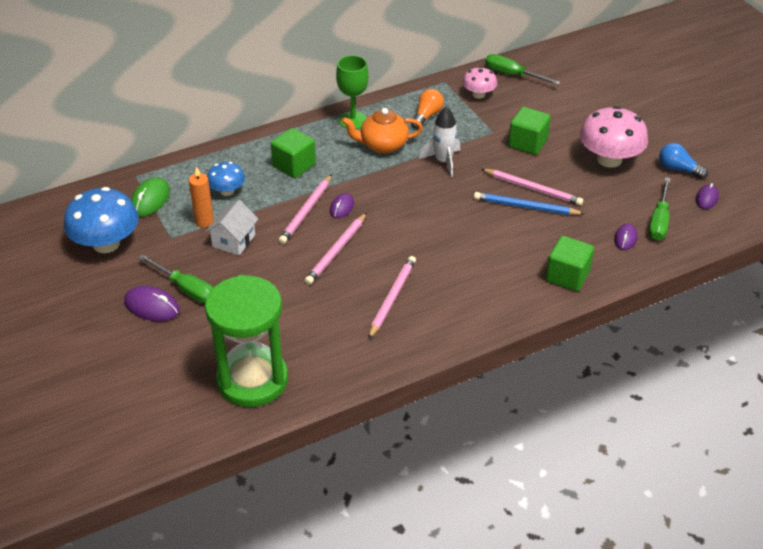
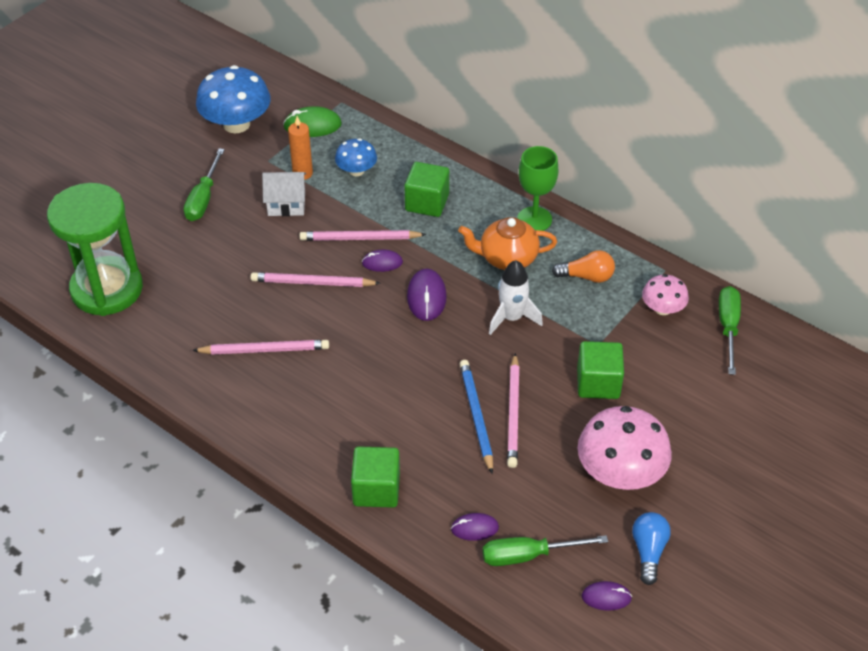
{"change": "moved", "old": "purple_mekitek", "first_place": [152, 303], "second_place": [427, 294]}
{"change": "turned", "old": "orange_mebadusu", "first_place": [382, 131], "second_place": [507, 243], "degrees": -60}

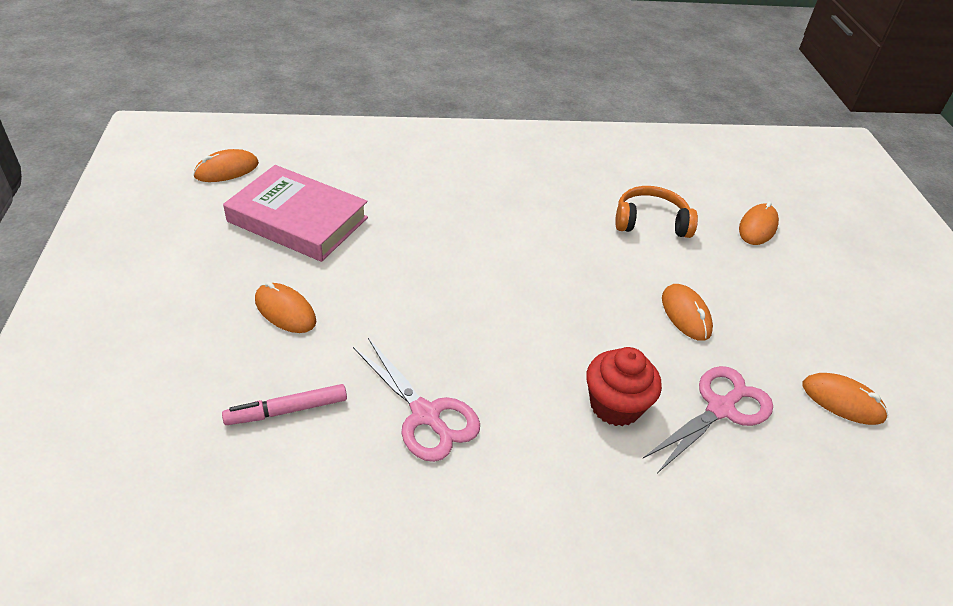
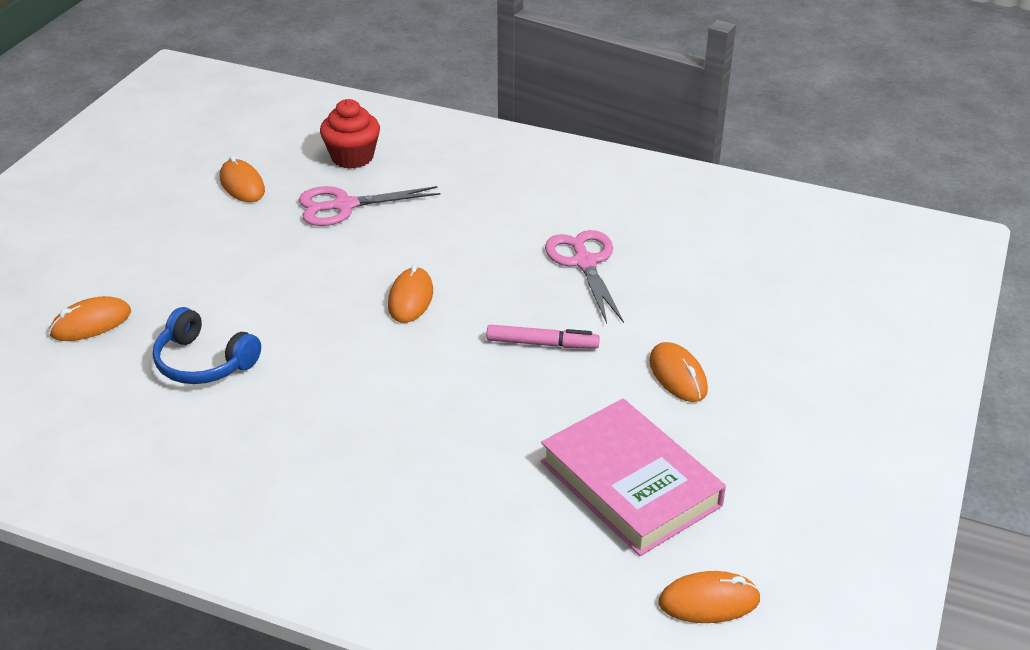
{"change": "recoloured", "old": "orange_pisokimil", "new": "blue_pisokimil", "first_place": [656, 212], "second_place": [207, 345]}
{"change": "moved", "old": "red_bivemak", "first_place": [624, 386], "second_place": [350, 134]}
{"change": "moved", "old": "orange_mekitek", "first_place": [687, 312], "second_place": [410, 293]}
{"change": "moved", "old": "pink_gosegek", "first_place": [284, 404], "second_place": [543, 336]}

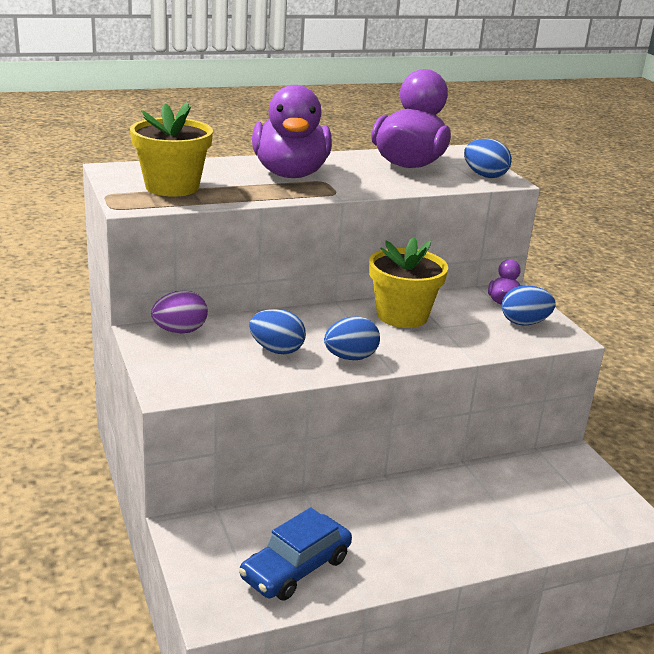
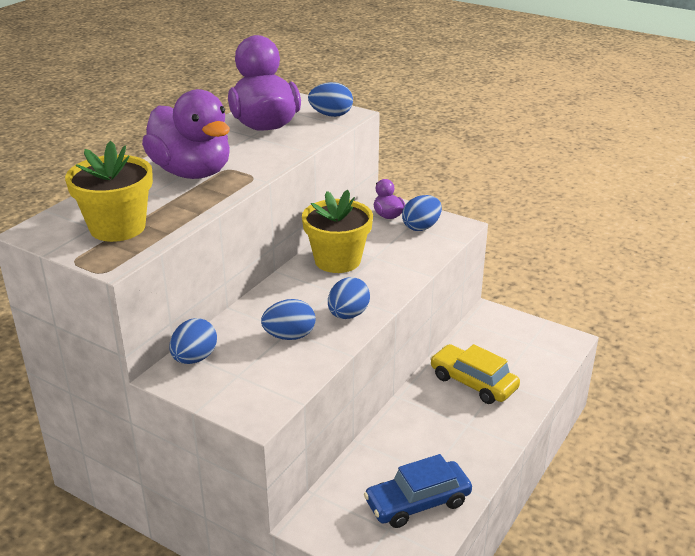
{"change": "recoloured", "old": "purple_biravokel", "new": "blue_biravokel", "first_place": [179, 312], "second_place": [193, 341]}
{"change": "turned", "old": "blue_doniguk", "first_place": [295, 553], "second_place": [418, 491], "degrees": 60}
{"change": "added", "new": "yellow_doniguk", "second_place": [475, 374]}

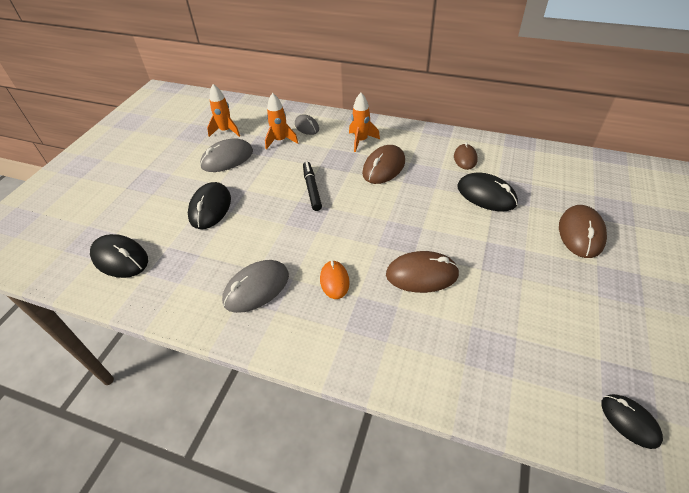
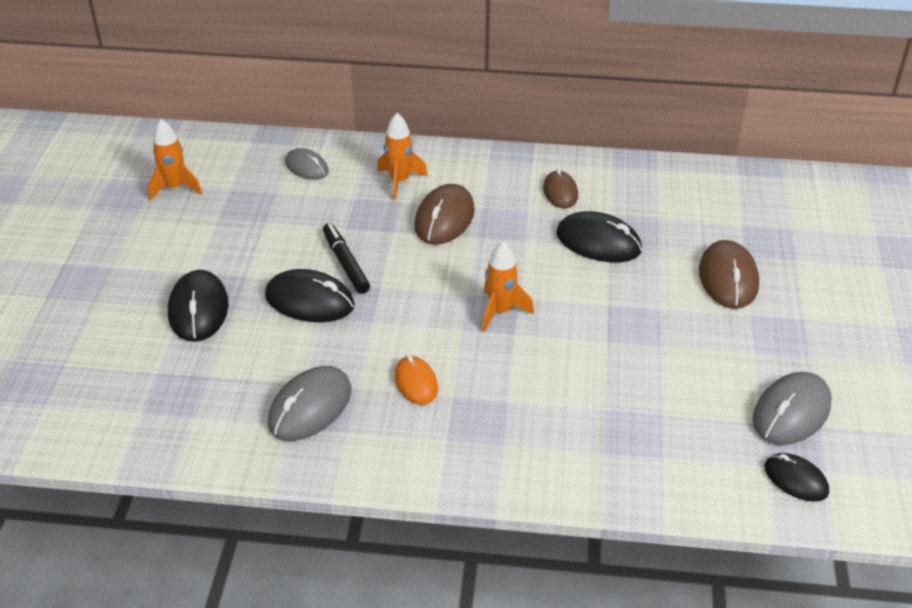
{"change": "moved", "old": "black_mekitek", "first_place": [119, 256], "second_place": [310, 295]}
{"change": "moved", "old": "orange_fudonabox", "first_place": [281, 121], "second_place": [508, 286]}
{"change": "moved", "old": "grey_mekitek", "first_place": [226, 155], "second_place": [792, 408]}
{"change": "removed", "old": "brown_mekitek", "first_place": [423, 272]}

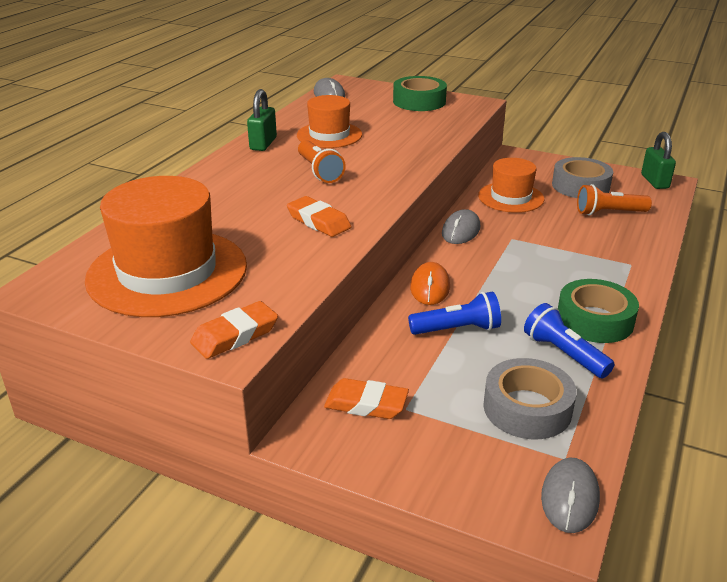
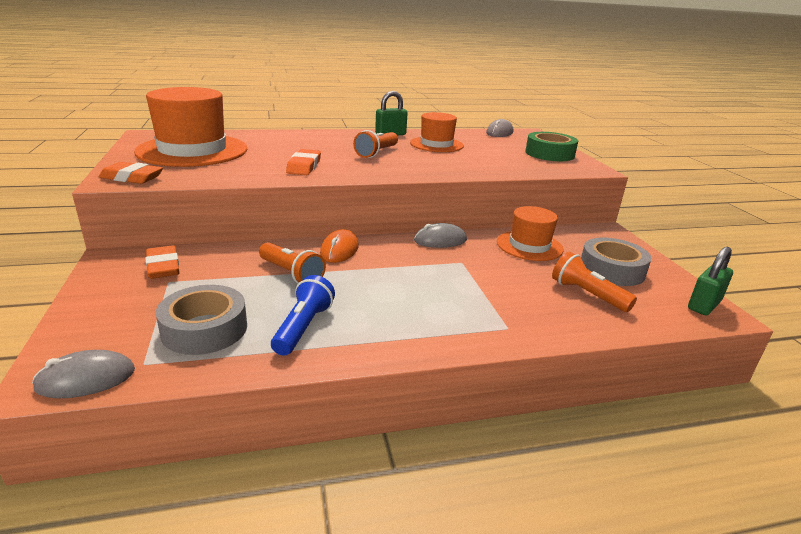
{"change": "recoloured", "old": "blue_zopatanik", "new": "orange_zopatanik", "first_place": [454, 313], "second_place": [292, 262]}
{"change": "turned", "old": "orange_mekitek", "first_place": [430, 283], "second_place": [339, 246], "degrees": -45}
{"change": "removed", "old": "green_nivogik", "first_place": [598, 311]}

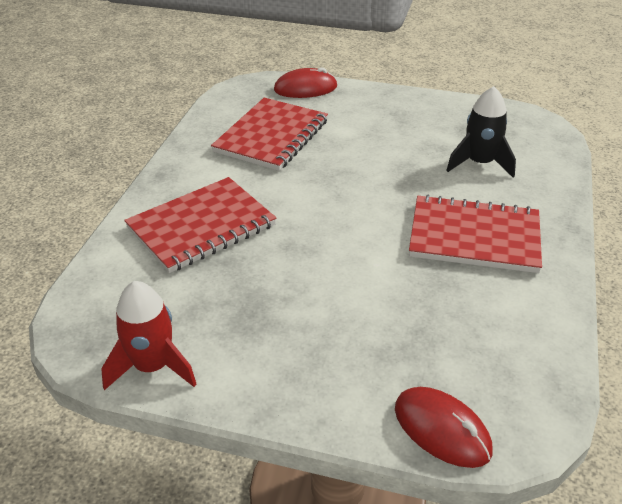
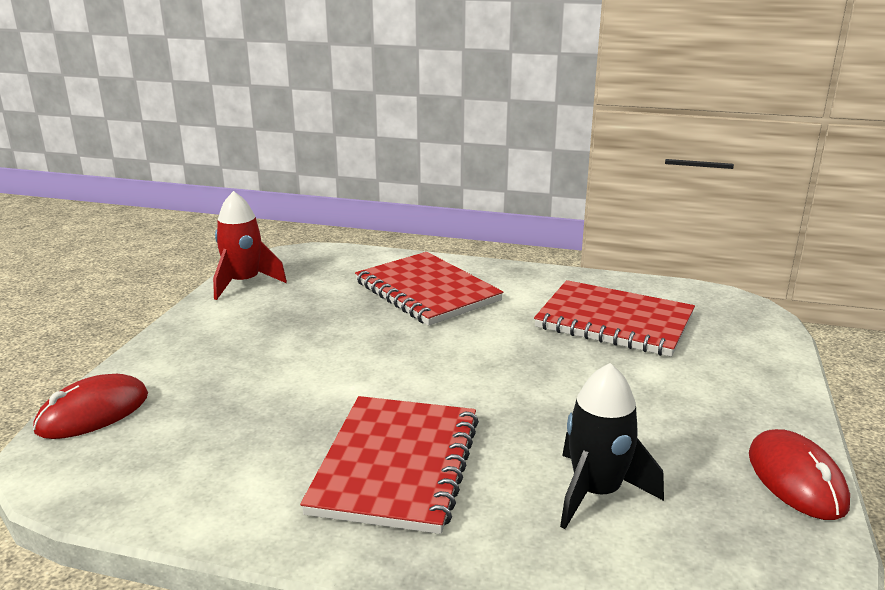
{"change": "moved", "old": "red_mekitek", "first_place": [305, 82], "second_place": [799, 474]}

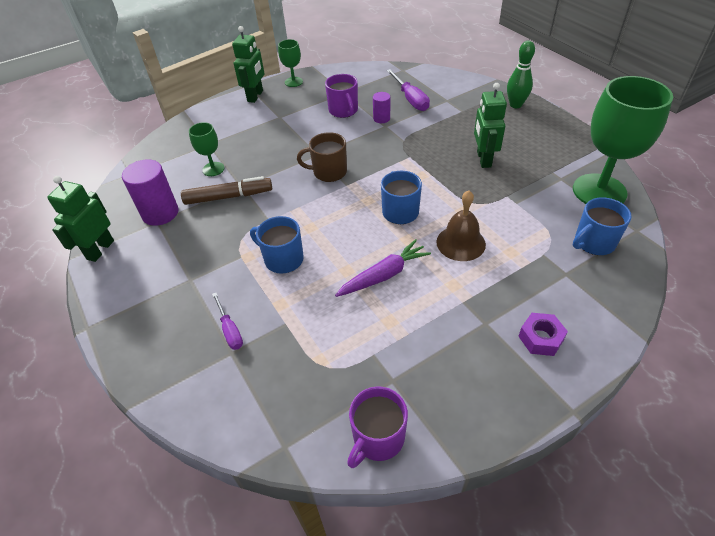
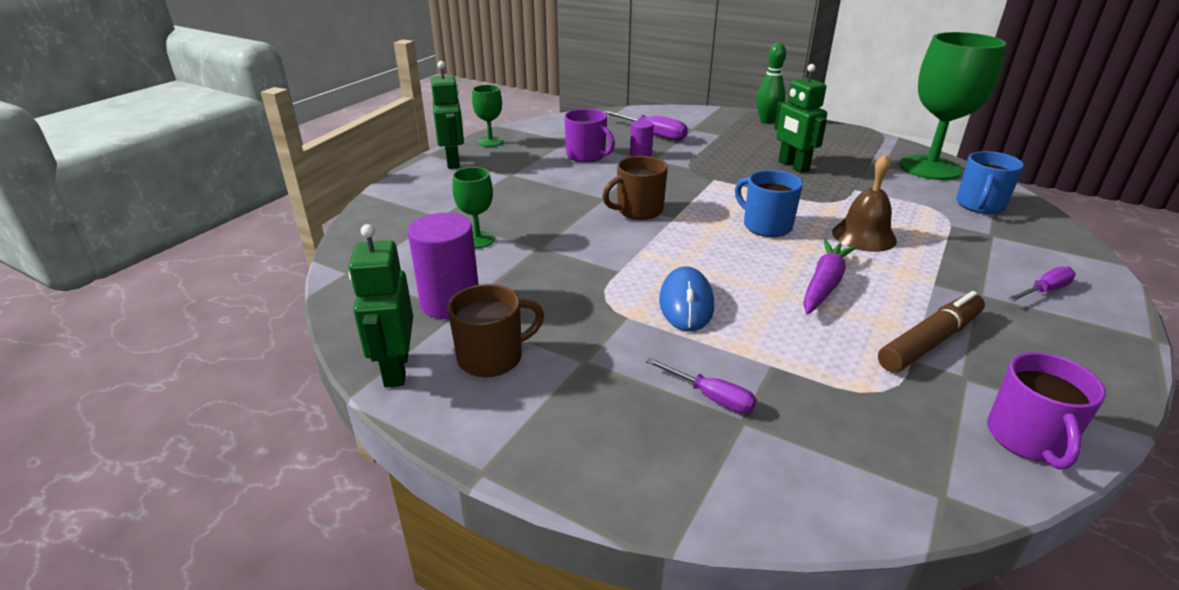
{"change": "added", "new": "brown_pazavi", "second_place": [496, 330]}
{"change": "replaced", "old": "blue_pazavi", "new": "blue_mekitek", "first_place": [277, 244], "second_place": [686, 299]}
{"change": "moved", "old": "brown_gosegek", "first_place": [226, 190], "second_place": [931, 331]}
{"change": "replaced", "old": "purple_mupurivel", "new": "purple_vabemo", "first_place": [543, 334], "second_place": [1042, 283]}

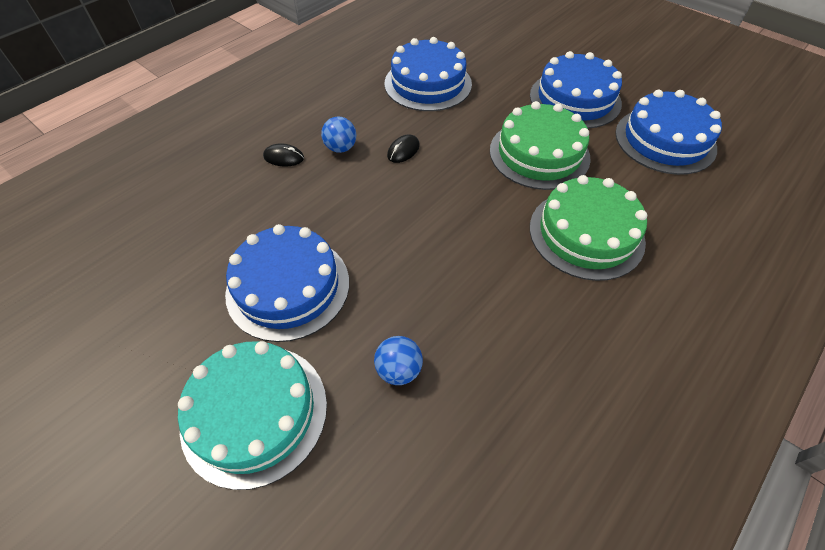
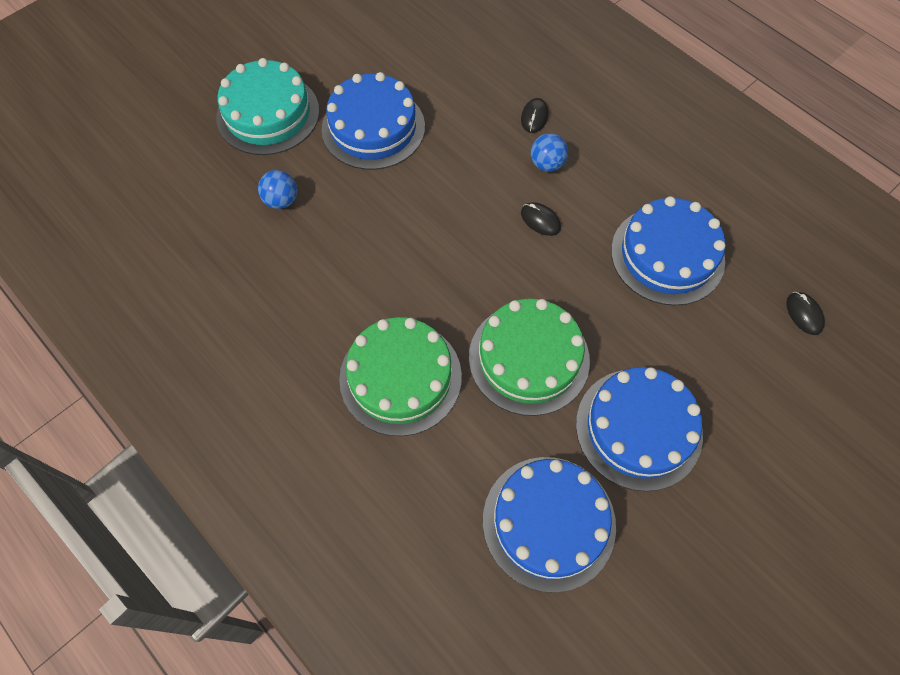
{"change": "added", "new": "black_mekitek", "second_place": [805, 313]}

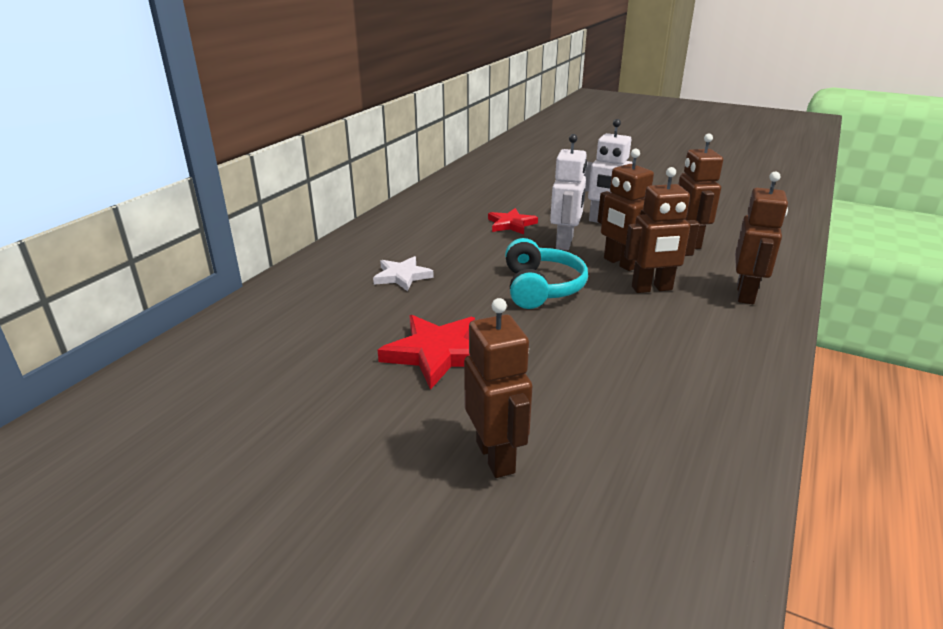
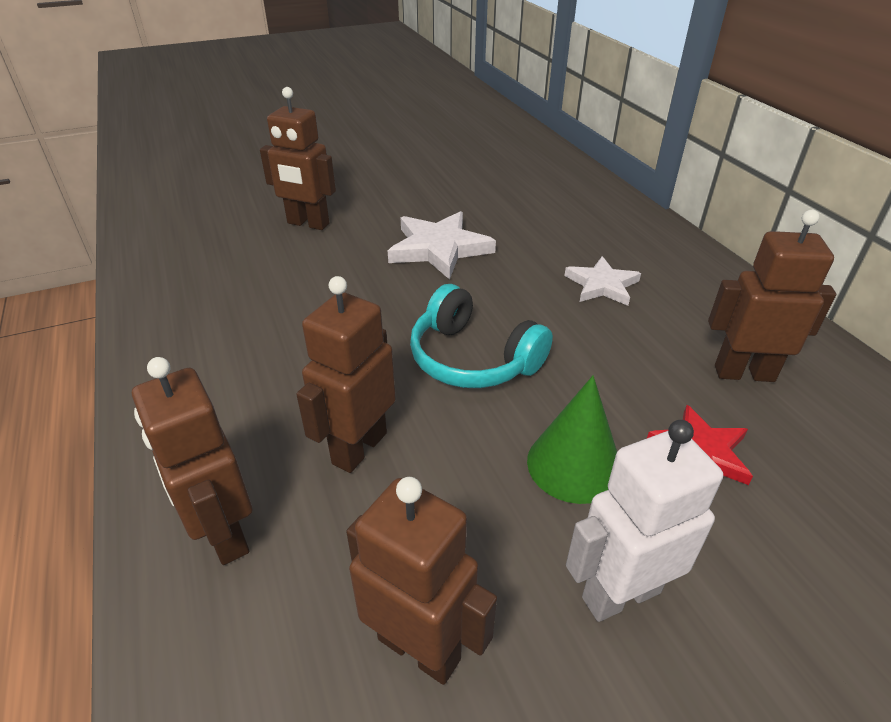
{"change": "recoloured", "old": "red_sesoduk", "new": "white_sesoduk", "first_place": [426, 352], "second_place": [442, 245]}
{"change": "replaced", "old": "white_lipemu", "new": "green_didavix", "first_place": [568, 192], "second_place": [572, 439]}
{"change": "moved", "old": "brown_lipemu", "first_place": [625, 210], "second_place": [772, 296]}

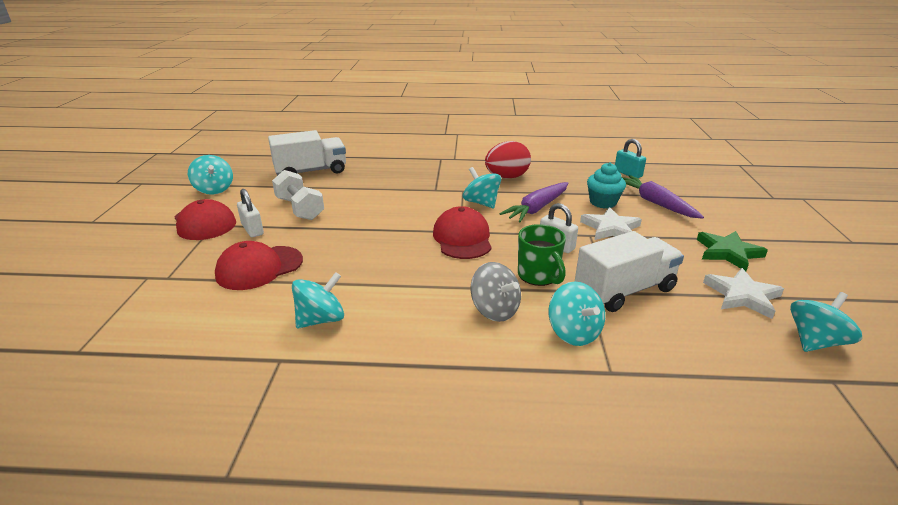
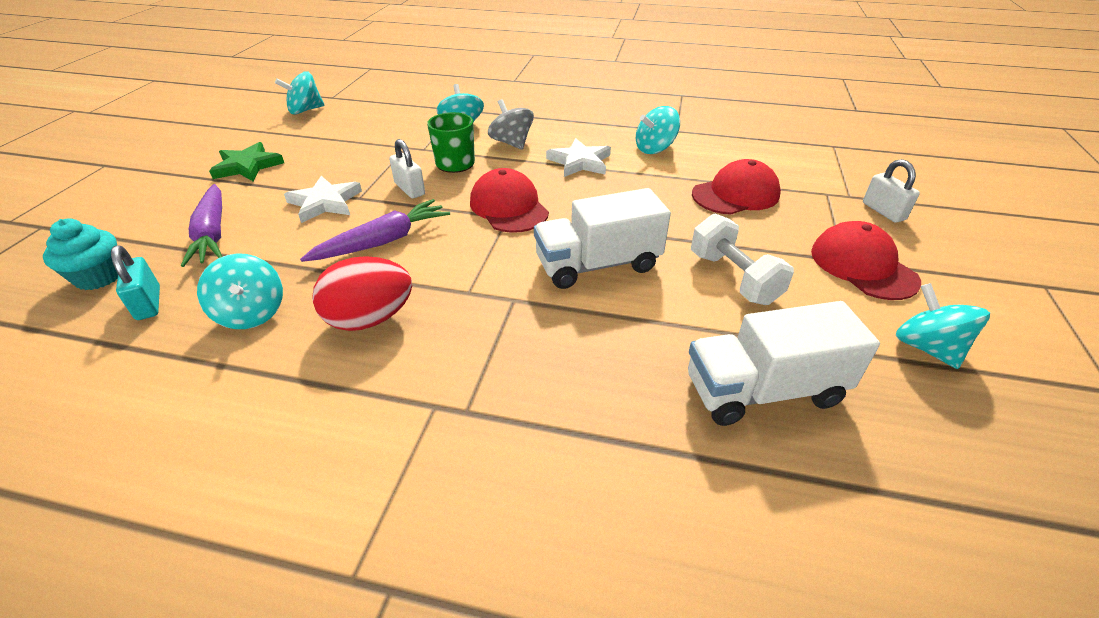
{"change": "moved", "old": "turquoise_bivemak", "first_place": [606, 186], "second_place": [80, 254]}
{"change": "moved", "old": "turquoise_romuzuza", "first_place": [482, 187], "second_place": [240, 291]}
{"change": "turned", "old": "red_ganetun", "first_place": [462, 232], "second_place": [509, 200], "degrees": 150}
{"change": "moved", "old": "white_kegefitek", "first_place": [629, 271], "second_place": [602, 238]}
{"change": "moved", "old": "white_sesoduk", "first_place": [743, 293], "second_place": [578, 157]}
{"change": "moved", "old": "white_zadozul", "first_place": [250, 213], "second_place": [891, 191]}

